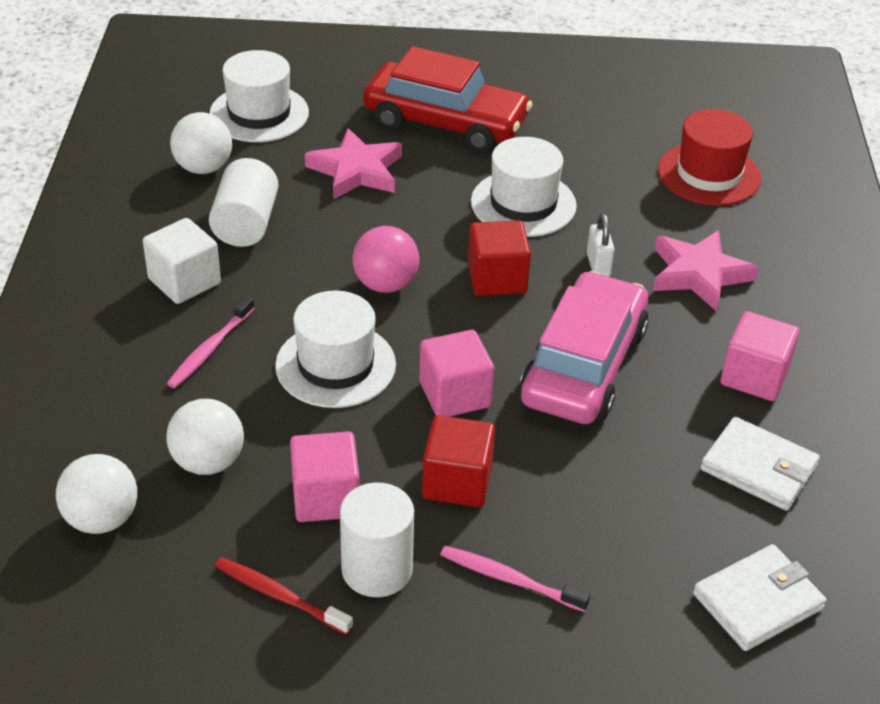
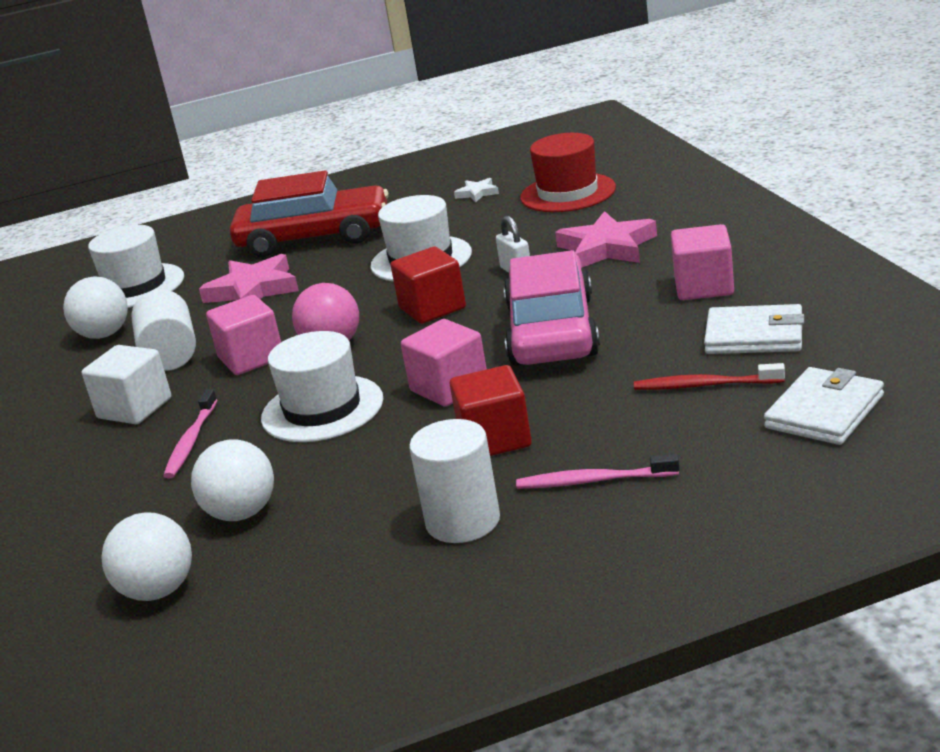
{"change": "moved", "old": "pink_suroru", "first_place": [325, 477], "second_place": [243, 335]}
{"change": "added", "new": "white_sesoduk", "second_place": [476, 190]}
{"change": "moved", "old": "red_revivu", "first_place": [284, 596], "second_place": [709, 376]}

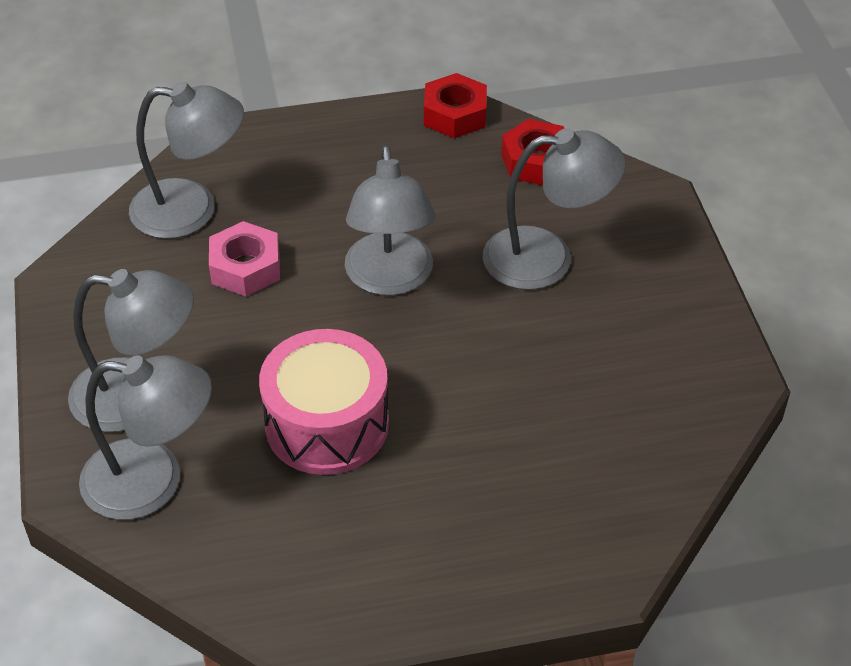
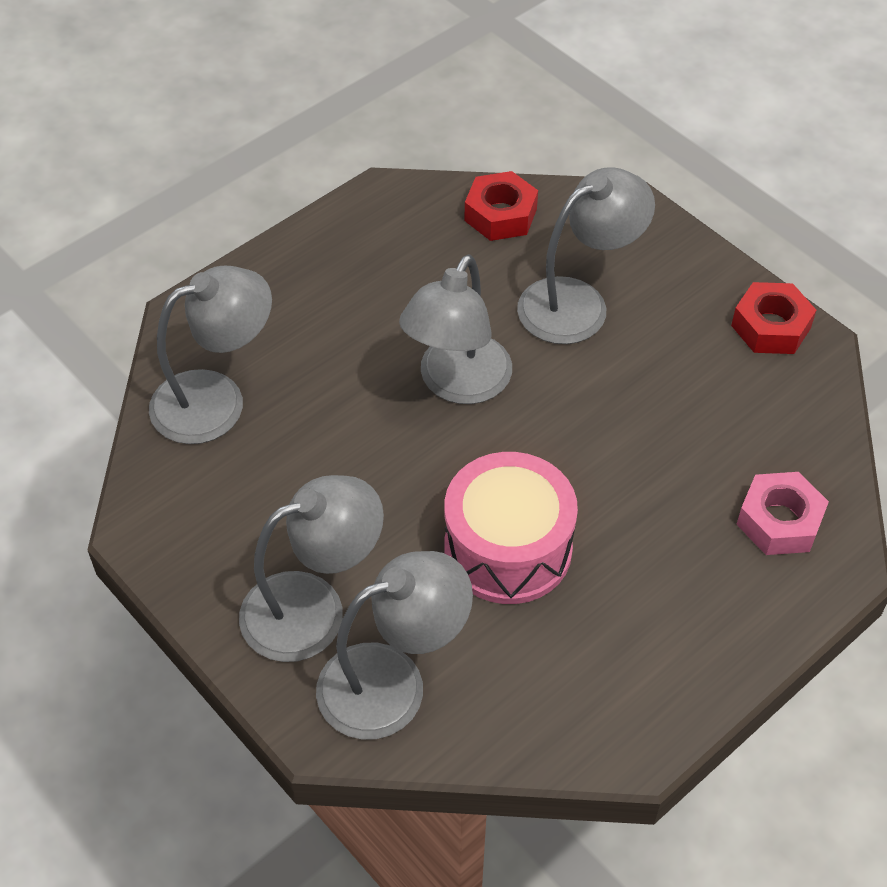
{"change": "turned", "old": "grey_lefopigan", "first_place": [390, 220], "second_place": [455, 329], "degrees": 60}
{"change": "moved", "old": "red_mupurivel", "first_place": [455, 105], "second_place": [773, 318]}
{"change": "moved", "old": "pink_mupurivel", "first_place": [244, 258], "second_place": [782, 513]}

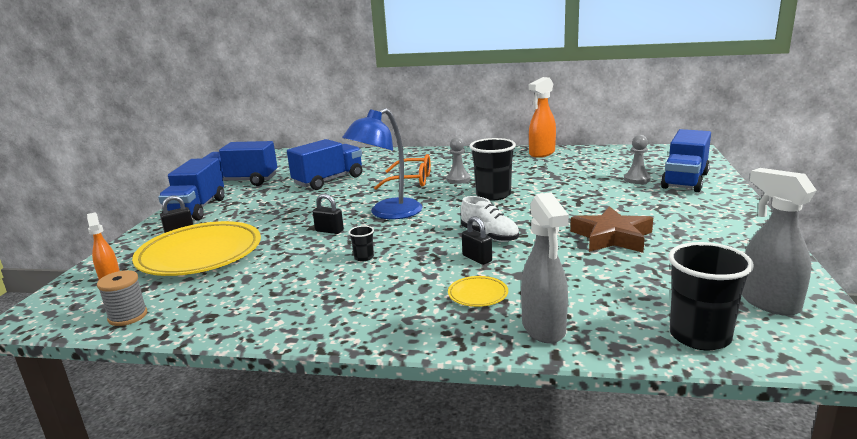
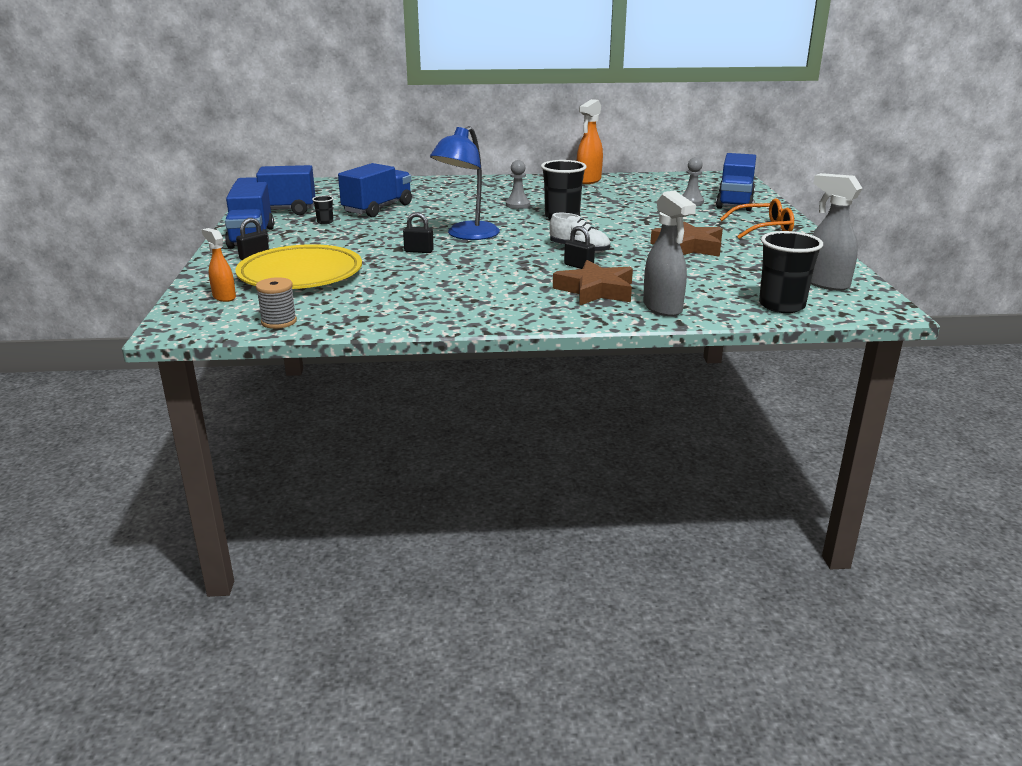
{"change": "moved", "old": "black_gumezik", "first_place": [361, 244], "second_place": [323, 209]}
{"change": "replaced", "old": "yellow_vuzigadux", "new": "brown_sesoduk", "first_place": [478, 291], "second_place": [593, 283]}
{"change": "moved", "old": "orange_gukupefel", "first_place": [402, 172], "second_place": [757, 218]}

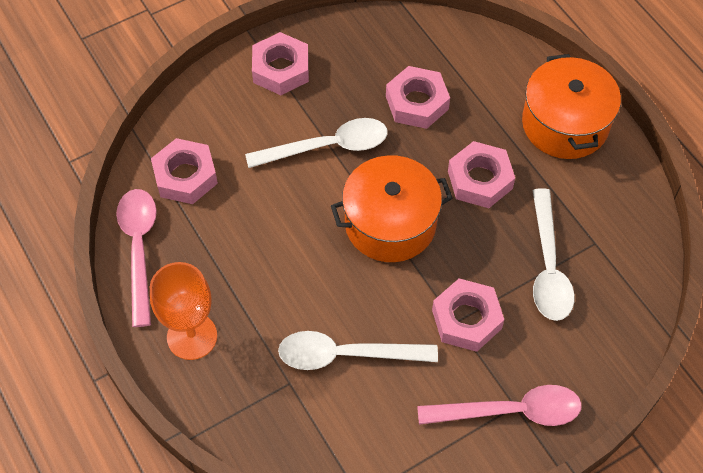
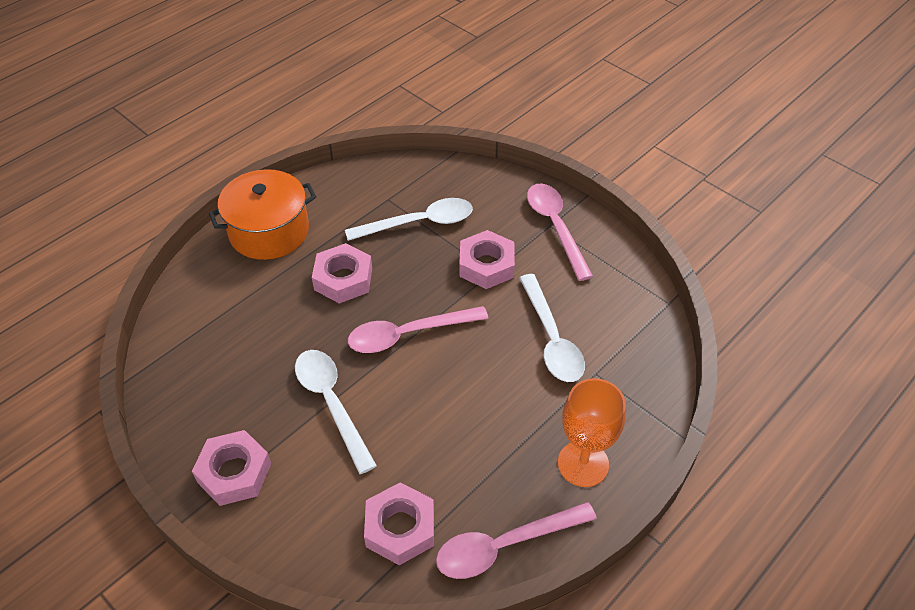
{"change": "replaced", "old": "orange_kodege", "new": "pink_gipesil", "first_place": [392, 208], "second_place": [418, 329]}
{"change": "removed", "old": "pink_mupurivel", "first_place": [418, 97]}

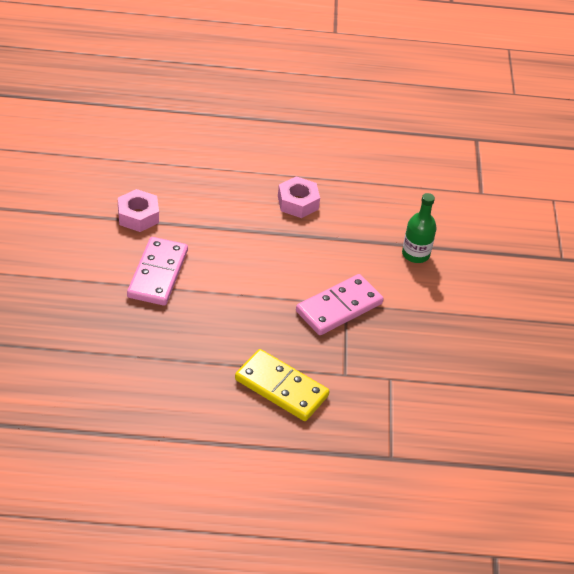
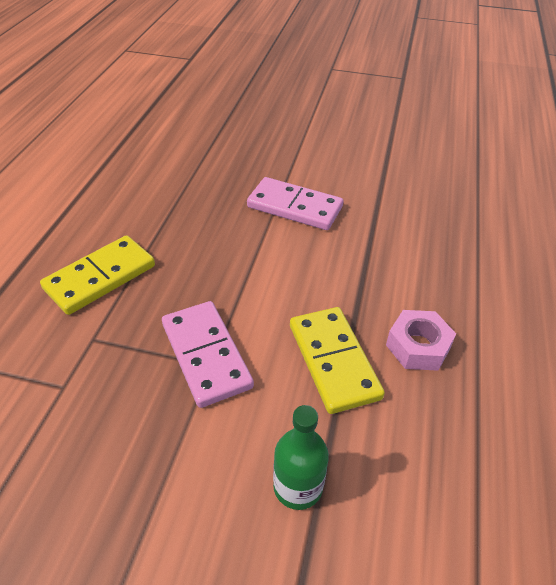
{"change": "added", "new": "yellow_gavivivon", "second_place": [337, 360]}
{"change": "removed", "old": "pink_mupurivel", "first_place": [138, 210]}

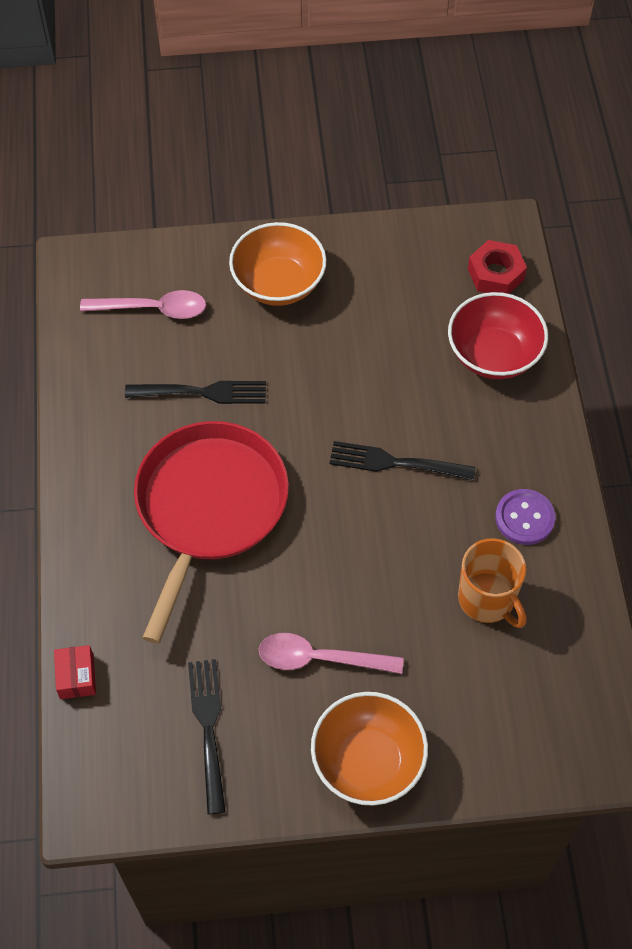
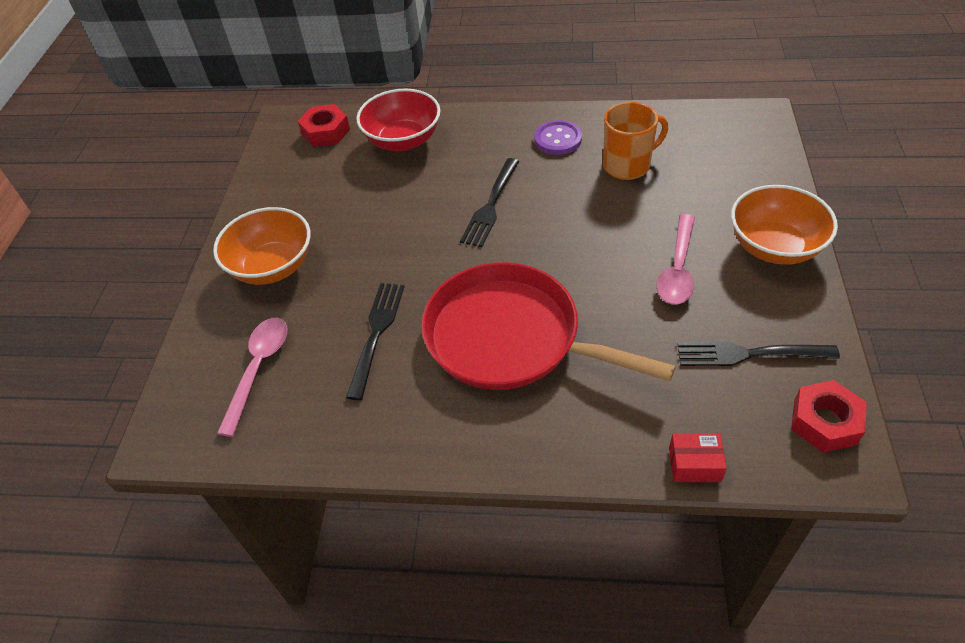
{"change": "added", "new": "red_mupurivel", "second_place": [829, 416]}

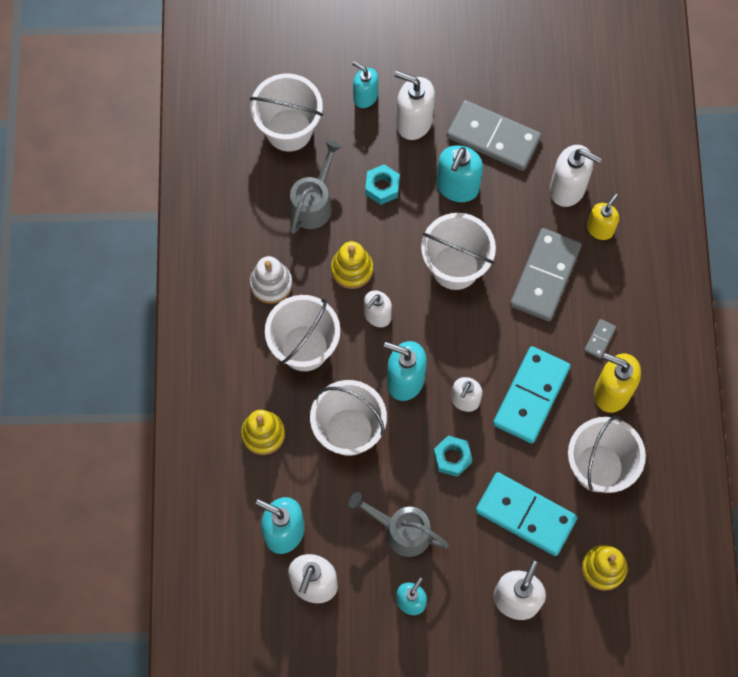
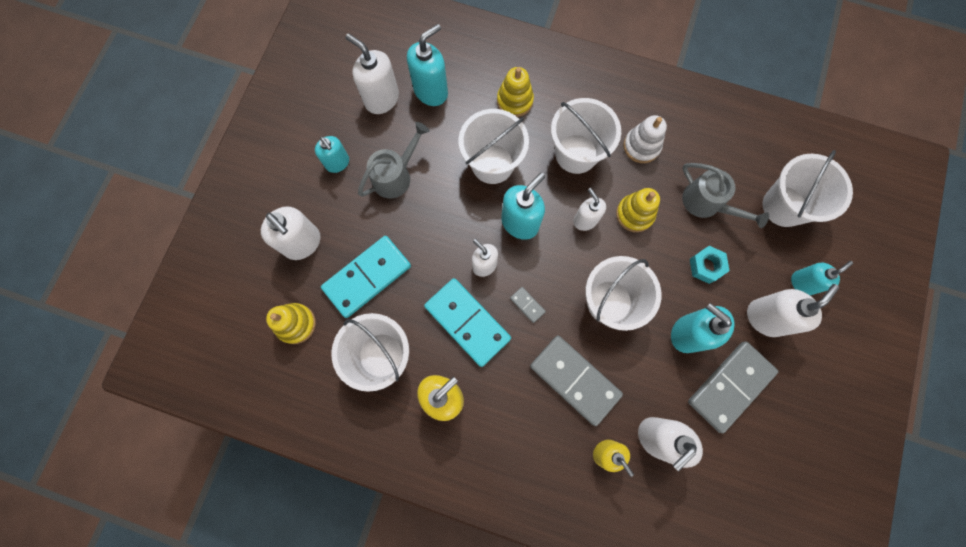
{"change": "moved", "old": "grey_gavivivon", "first_place": [600, 338], "second_place": [528, 305]}
{"change": "removed", "old": "turquoise_mupurivel", "first_place": [452, 456]}

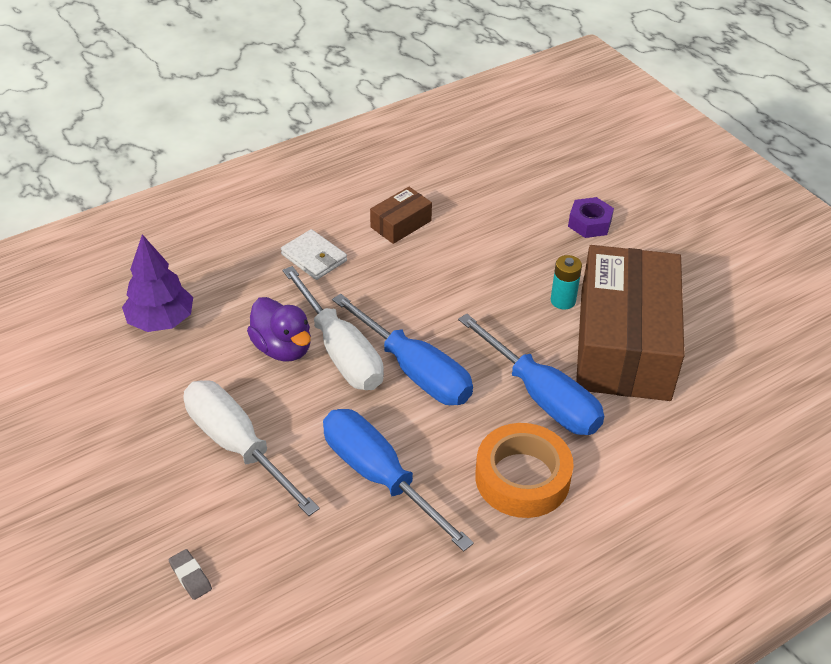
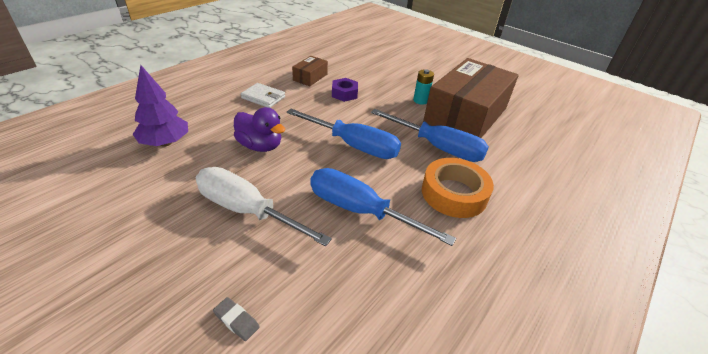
{"change": "moved", "old": "purple_mupurivel", "first_place": [591, 217], "second_place": [345, 90]}
{"change": "turned", "old": "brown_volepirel", "first_place": [630, 323], "second_place": [471, 98], "degrees": 45}
{"change": "removed", "old": "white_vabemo", "first_place": [333, 328]}

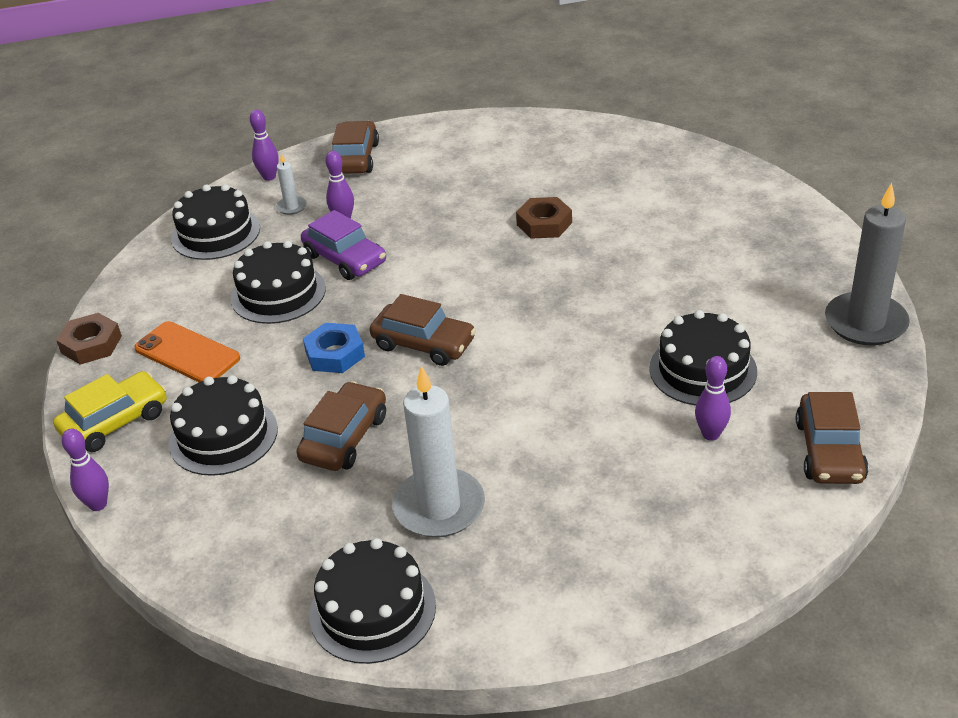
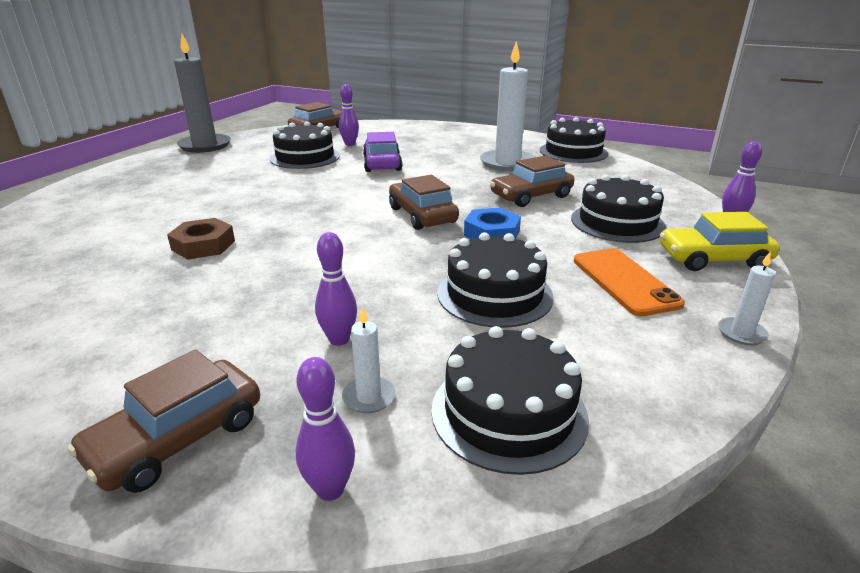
{"change": "moved", "old": "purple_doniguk", "first_place": [343, 245], "second_place": [382, 152]}
{"change": "replaced", "old": "brown_mupurivel", "new": "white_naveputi", "first_place": [89, 338], "second_place": [747, 298]}

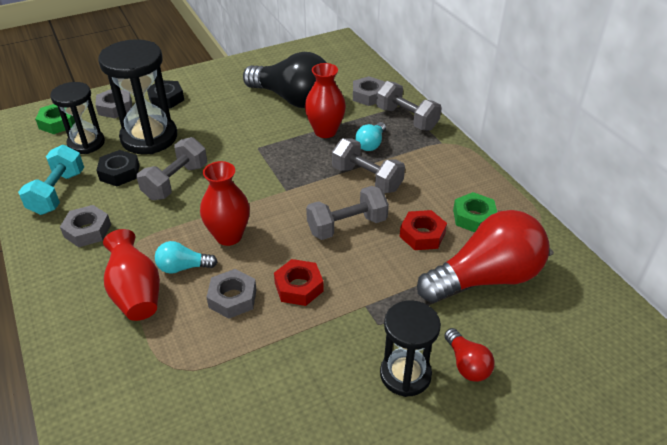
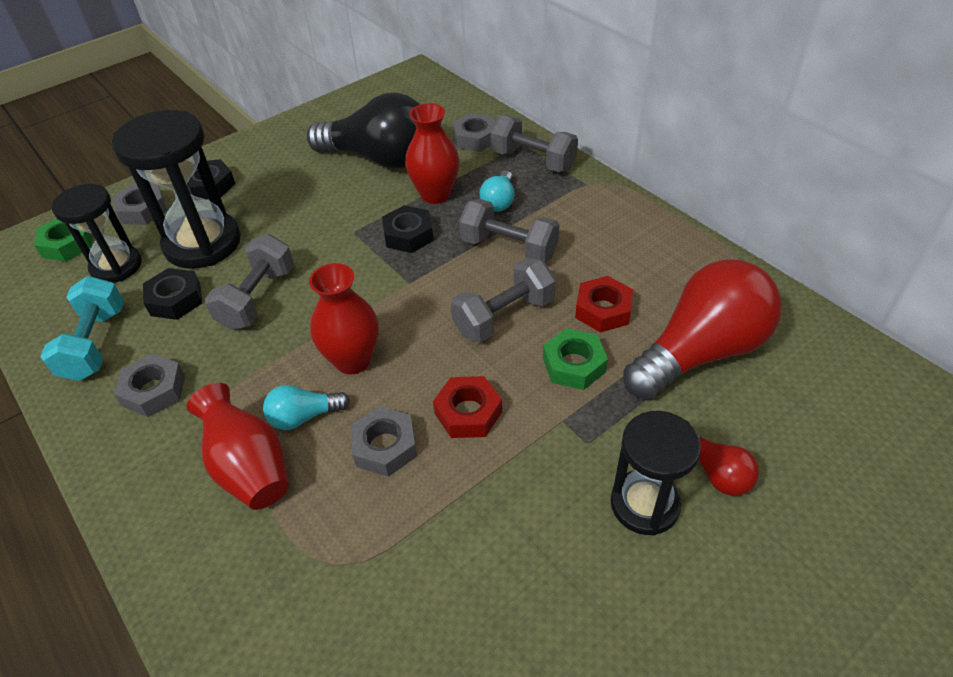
{"change": "added", "new": "black_mupurivel", "second_place": [408, 229]}
{"change": "moved", "old": "green_mupurivel", "first_place": [475, 212], "second_place": [575, 359]}

